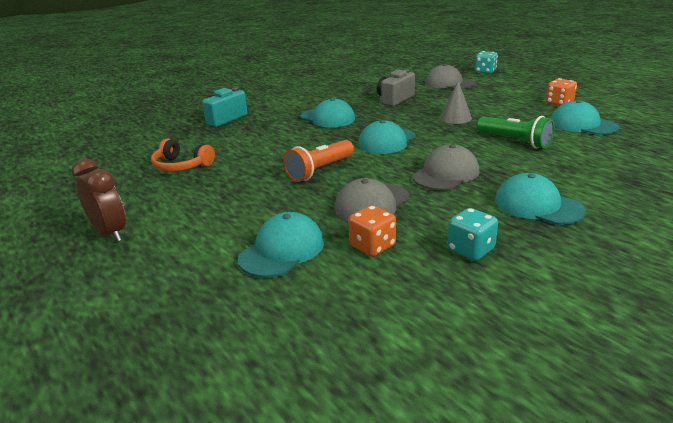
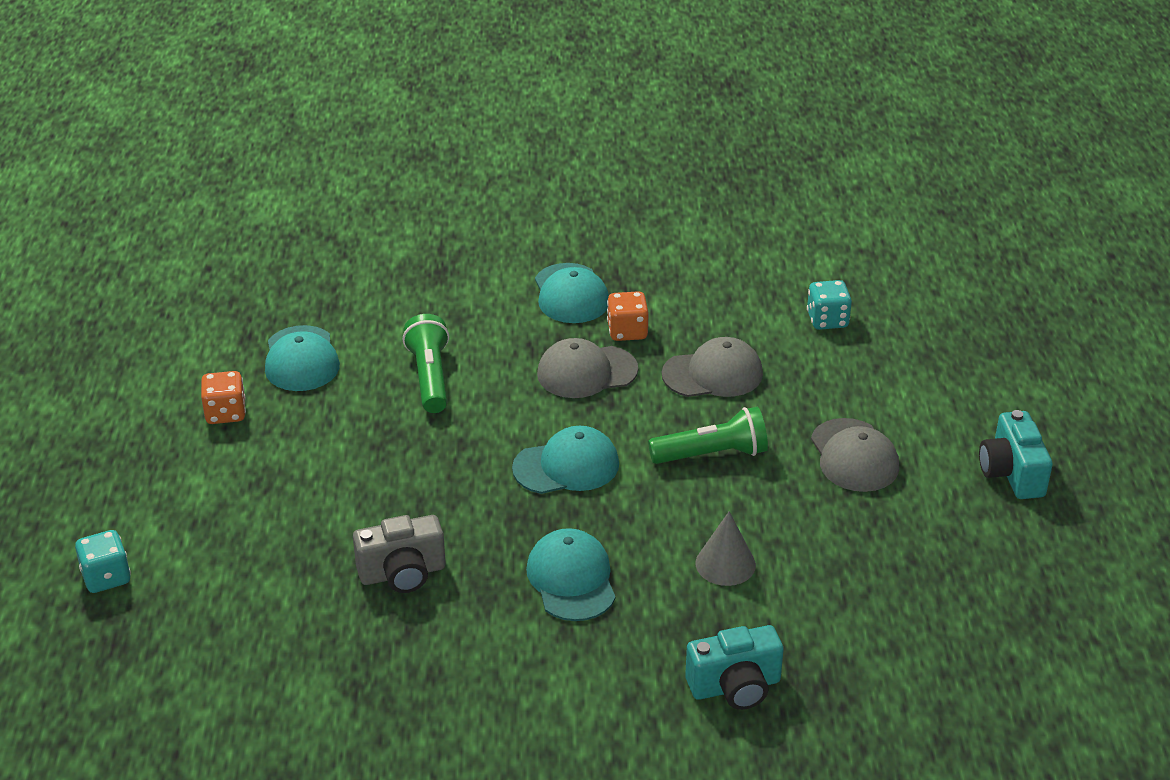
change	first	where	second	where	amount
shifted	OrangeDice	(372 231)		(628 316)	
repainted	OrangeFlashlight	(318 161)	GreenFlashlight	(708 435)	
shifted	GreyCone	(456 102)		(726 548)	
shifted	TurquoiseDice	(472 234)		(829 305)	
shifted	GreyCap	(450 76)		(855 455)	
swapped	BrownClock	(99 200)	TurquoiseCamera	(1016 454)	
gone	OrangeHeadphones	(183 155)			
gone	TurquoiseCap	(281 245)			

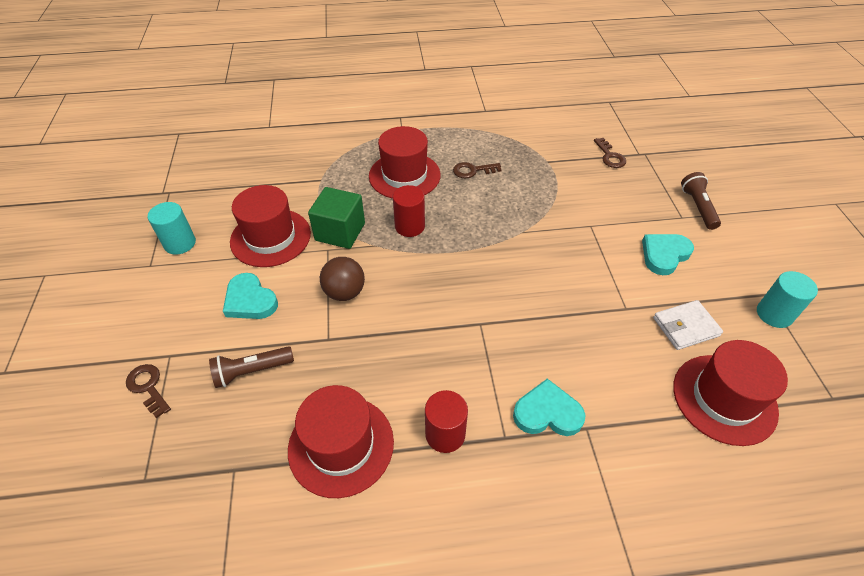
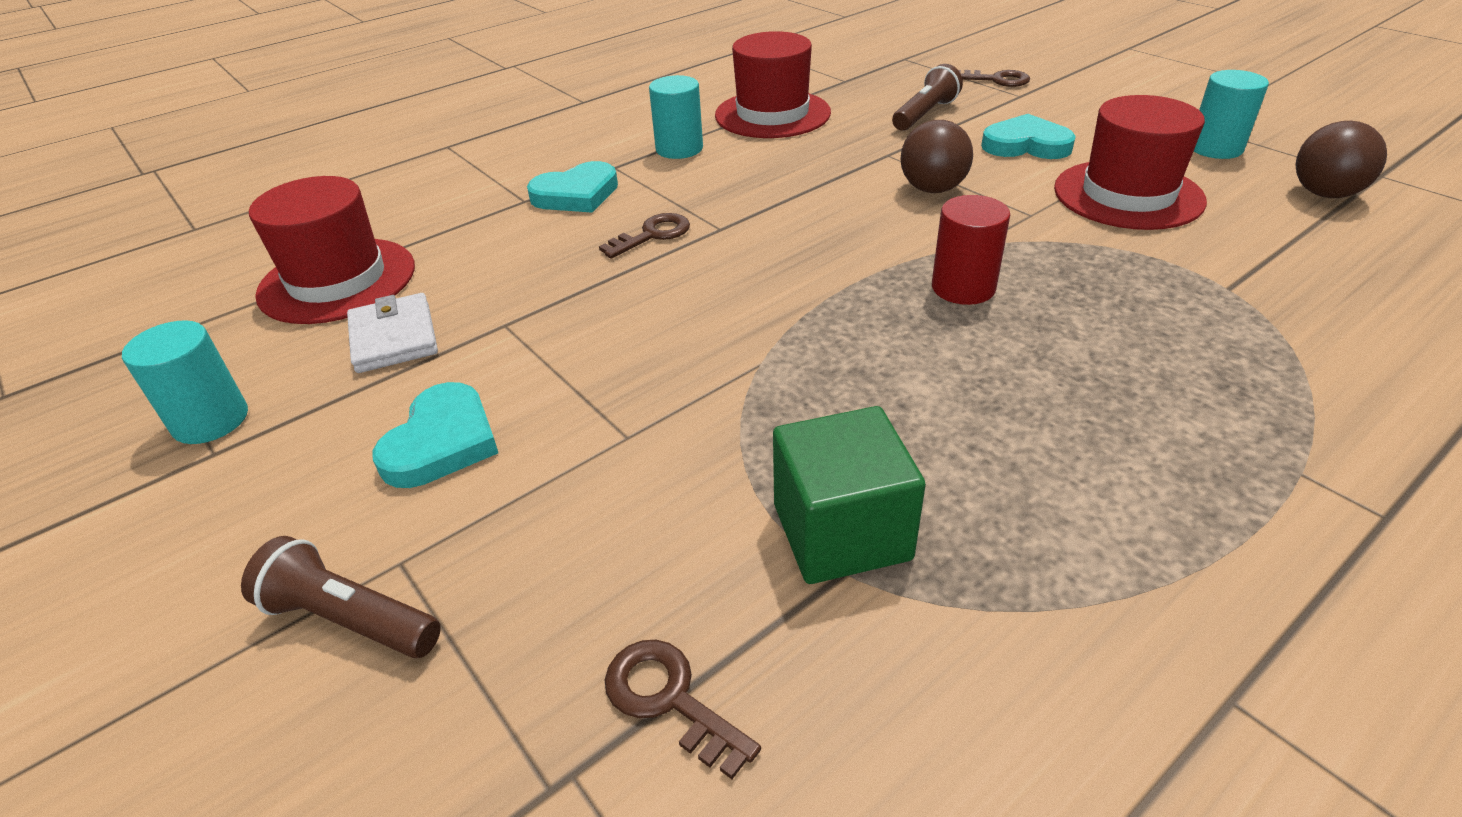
change	first	where	second	where	amount
rotated	BrownFlashlight	(701 201)		(341 597)	150 degrees clockwise
rotated	WhiteWallet	(688 325)		(392 333)	60 degrees counterclockwise
shifted	BrownKey	(477 170)		(644 236)	
repainted	RedCylinder	(446 421)	TurquoiseCylinder	(676 117)	
shifted	GreenCube	(336 218)		(849 495)	
new			BrownBall	(1341 159)	
gone	RedHat	(405 162)			

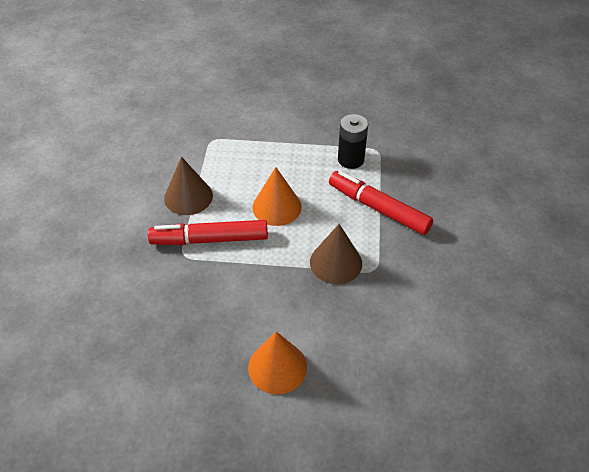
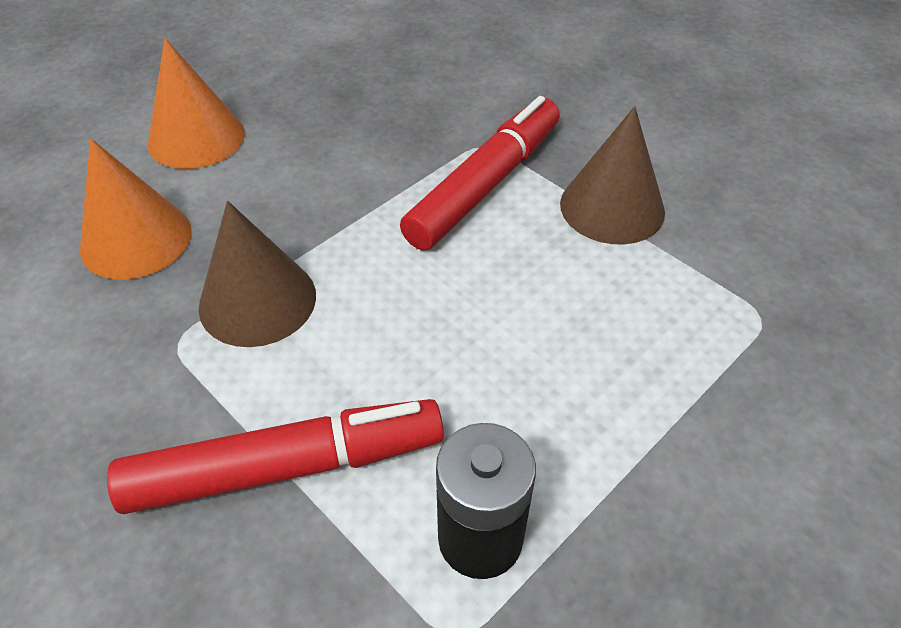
change	first	where	second	where	amount
shifted	OrangeCone	(277 196)		(136 209)	

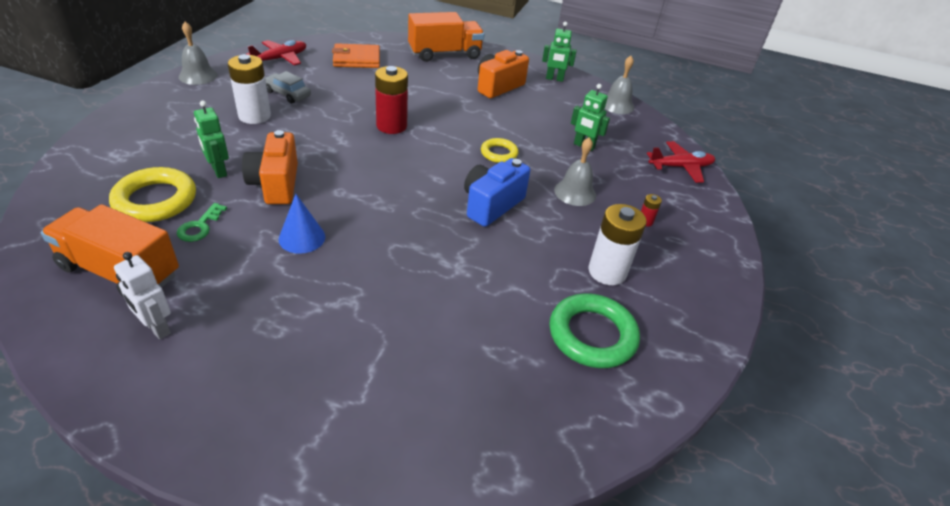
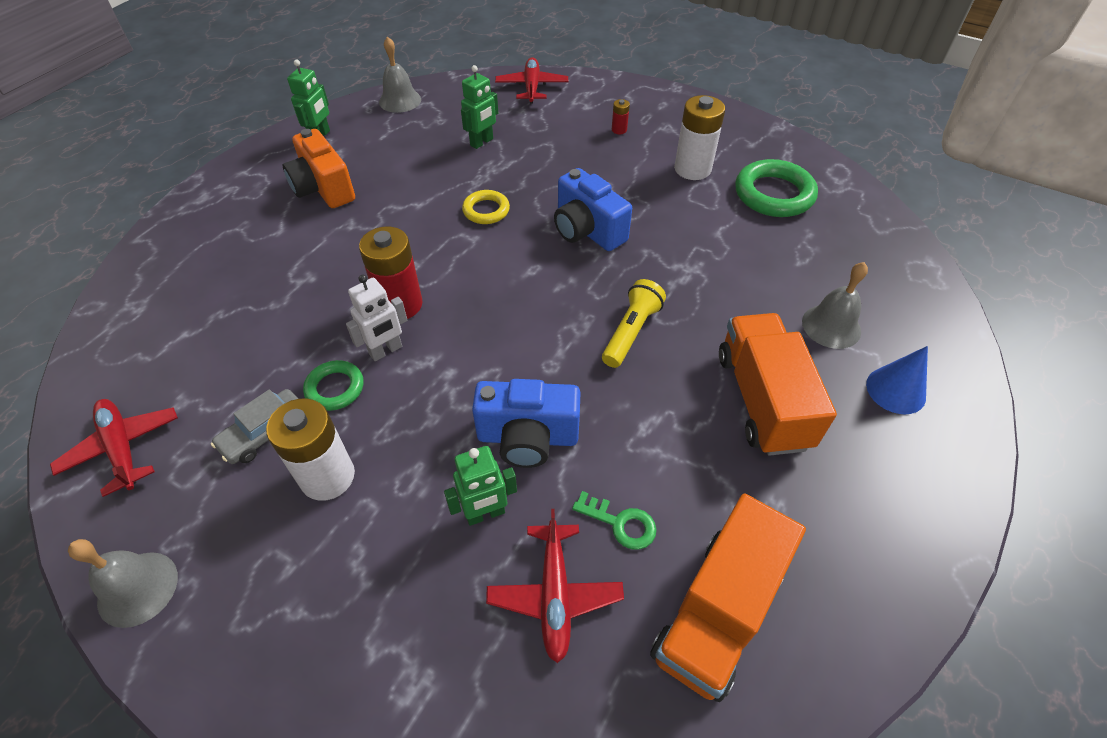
change	first	where	second	where	amount
new			GreenRing	(333 385)	
shifted	WhiteRobot	(142 295)		(377 318)	
repainted	OrangeCamera	(270 167)	BlueCamera	(526 423)	
swapped	YellowRing	(152 194)	RedPlane	(555 586)	
new			YellowFlashlight	(634 323)	
shifted	OrangeTruck	(446 37)		(778 384)	
shifted	GreyBell	(575 171)		(835 305)	
shifted	BlueCone	(302 224)		(897 380)	
gone	OrangeWallet	(356 55)			

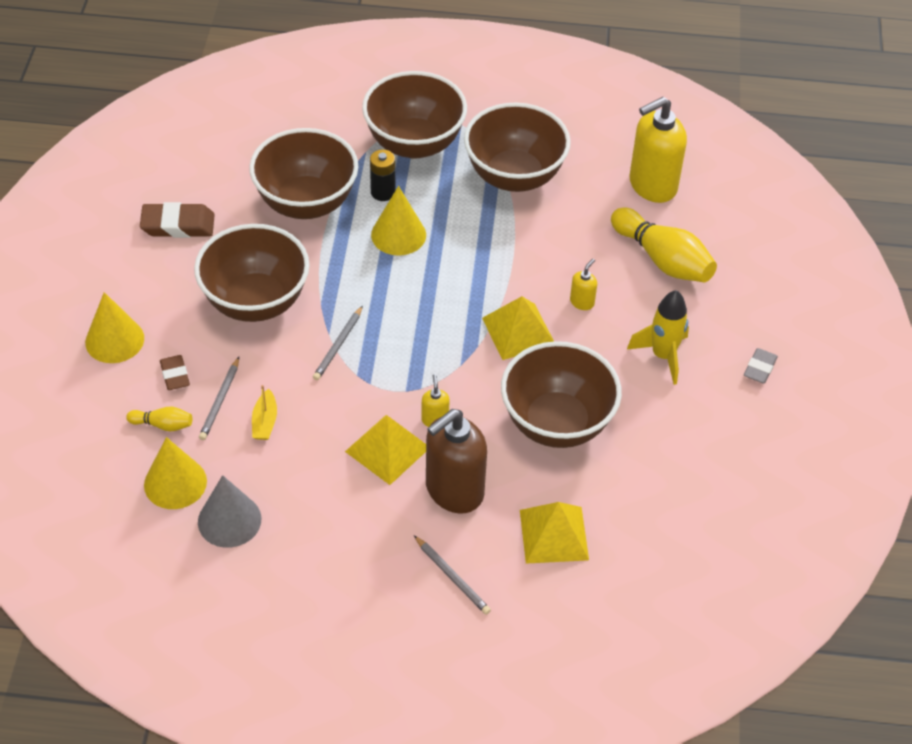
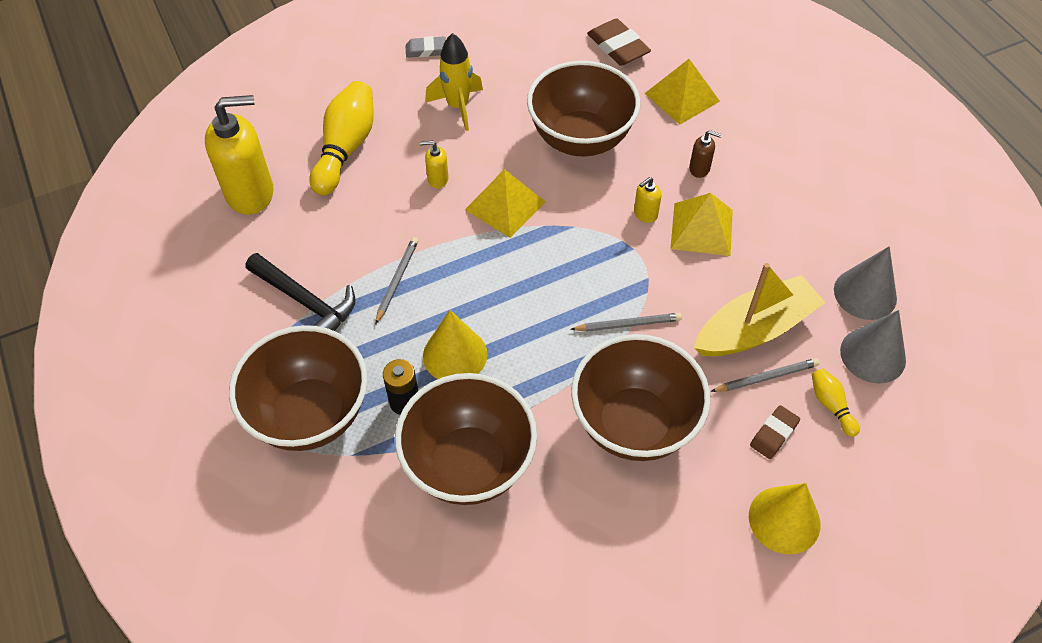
change	first	where	second	where	amount
rotated	YellowSoapDispenser	(658 150)		(239 155)	45 degrees counterclockwise
swapped	BrownBowl	(517 147)	BlackHammer	(300 292)	
shifted	GreyPencil	(452 575)		(396 281)	
shifted	BrownEraser	(177 220)		(619 42)	
scaled	BrownSoapDispenser	(456 461)		(705 154)	x0.43
scaled	YellowBoat	(264 412)		(760 310)	x2.22
repainted	YellowCone	(175 473)	GreyCone	(873 347)	

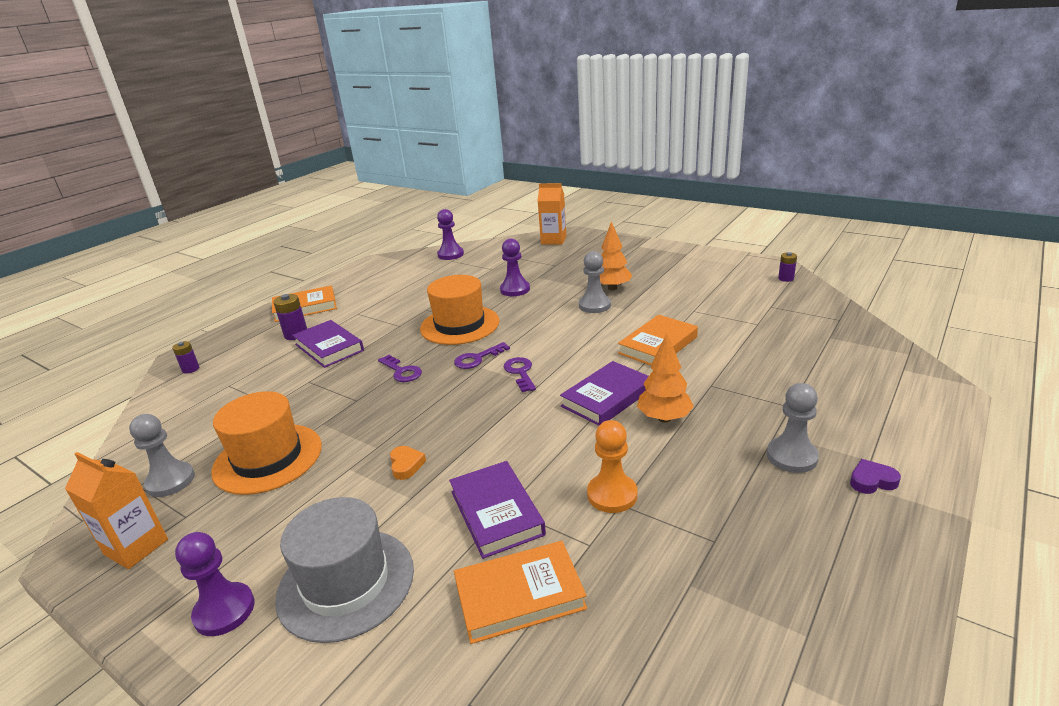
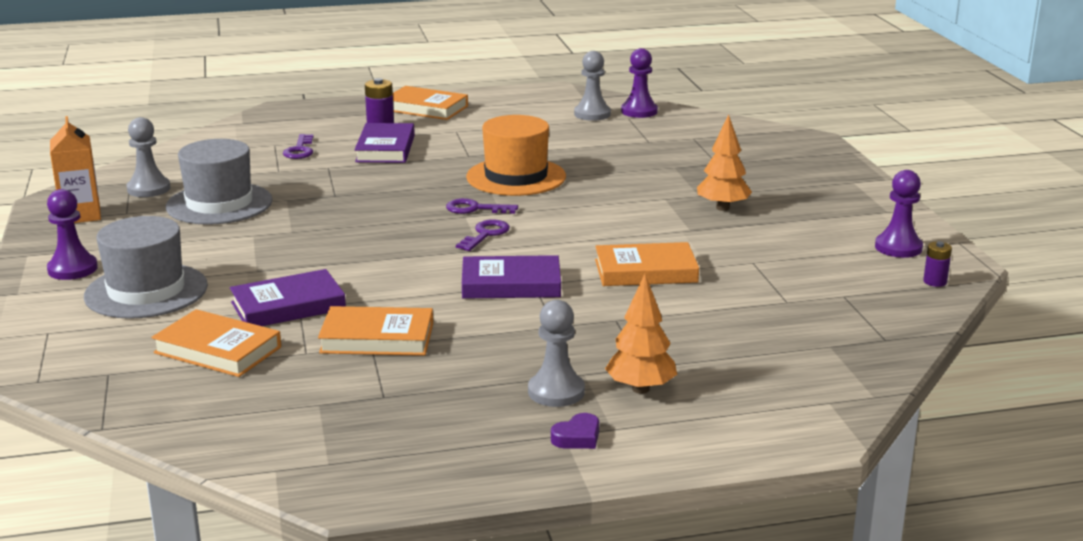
change	first	where	second	where	amount
repainted	OrangeHat	(266 443)	GreyHat	(219 182)	
rotated	PurpleBook	(497 510)		(288 297)	45 degrees clockwise
shifted	PurpleKey	(400 368)		(298 146)	
swapped	OrangePawn	(612 466)	OrangeBook	(375 331)	
rotated	PurpleHeart	(875 476)		(575 431)	105 degrees clockwise
shifted	GreyPawn	(595 282)		(592 86)	
shifted	OrangeTree	(665 377)		(641 334)	
shifted	PurplePawn	(515 267)		(899 214)	
gone	PurpleBattery	(185 357)			
gone	OrangeHeart	(408 463)			
gone	OrangeCarton	(552 214)			

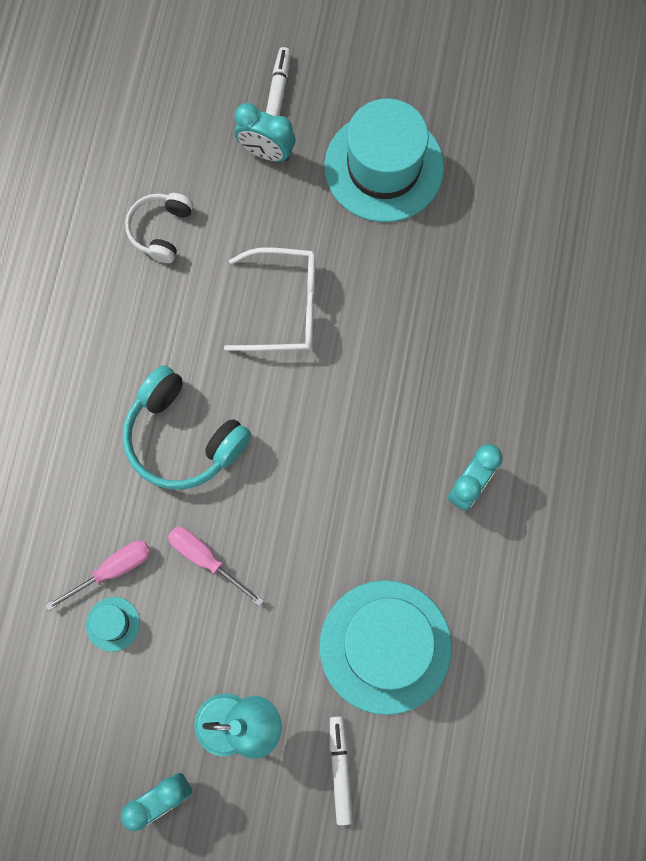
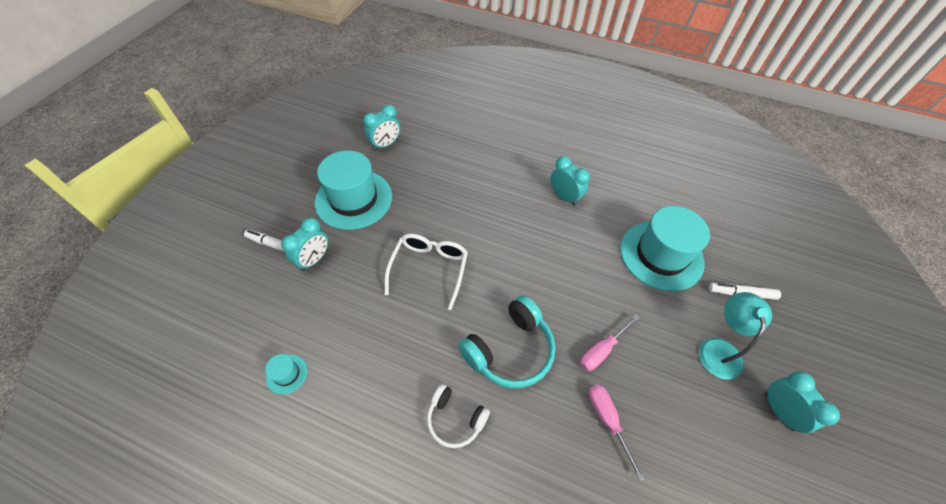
change	first	where	second	where	amount
shifted	TurquoiseHat	(113 624)		(286 374)	
new			TurquoiseClock	(381 128)	
shifted	WhiteHeadphones	(159 228)		(458 416)	

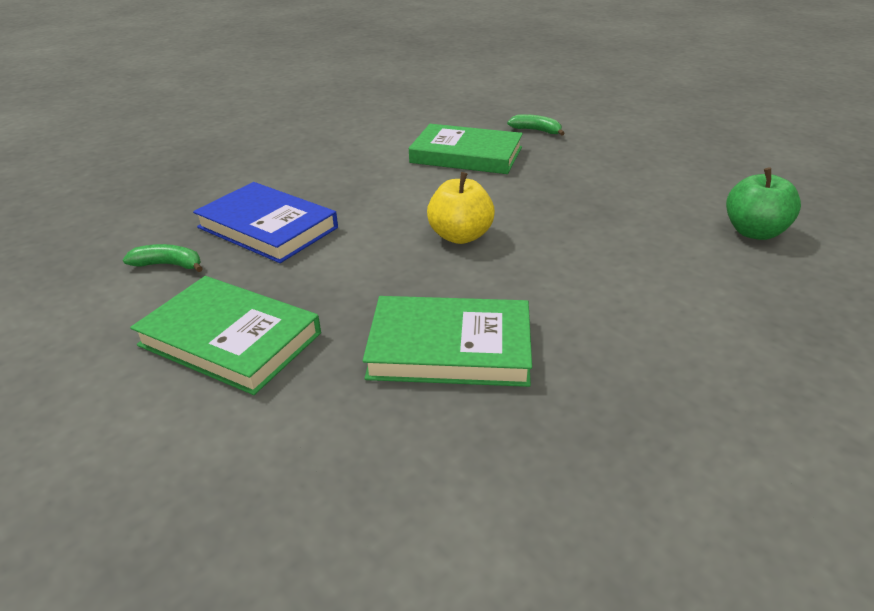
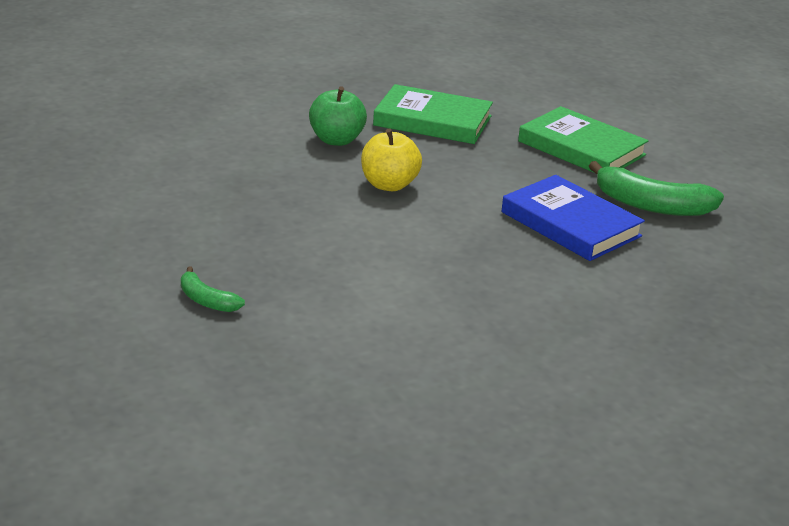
change	first	where	second	where	amount
shifted	GreenApple	(763 204)		(338 116)	
scaled	GreenBanana	(163 258)		(656 188)	x1.84
gone	GreenBook	(466 149)			

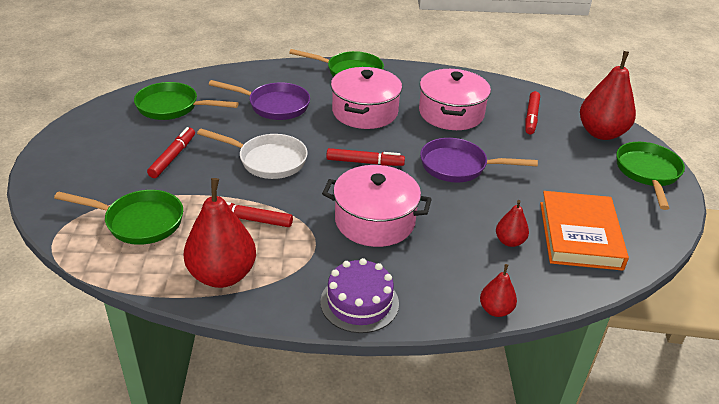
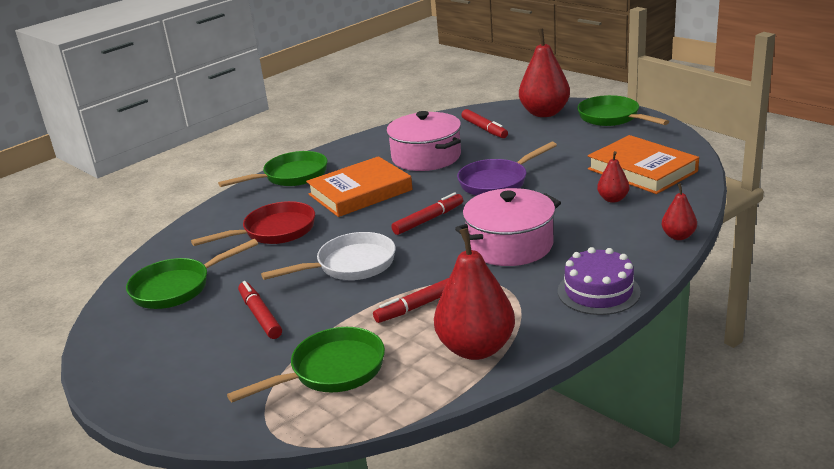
change	first	where	second	where	amount
repainted	PurplePan	(259 100)	RedPan	(253 223)	
swapped	PinkPot	(366 98)	OrangeBook	(359 186)	

